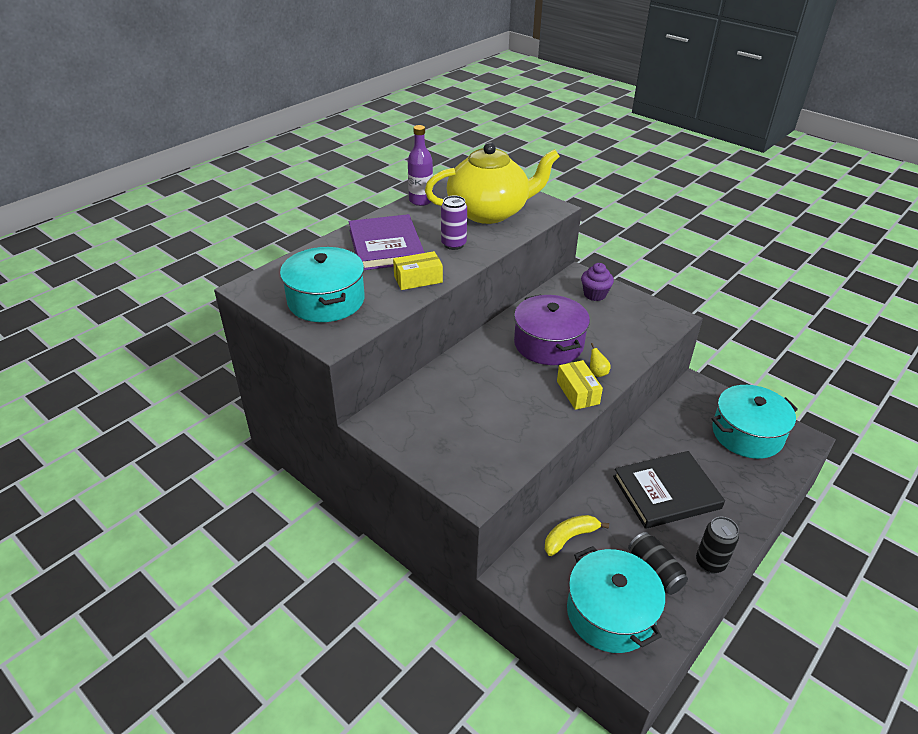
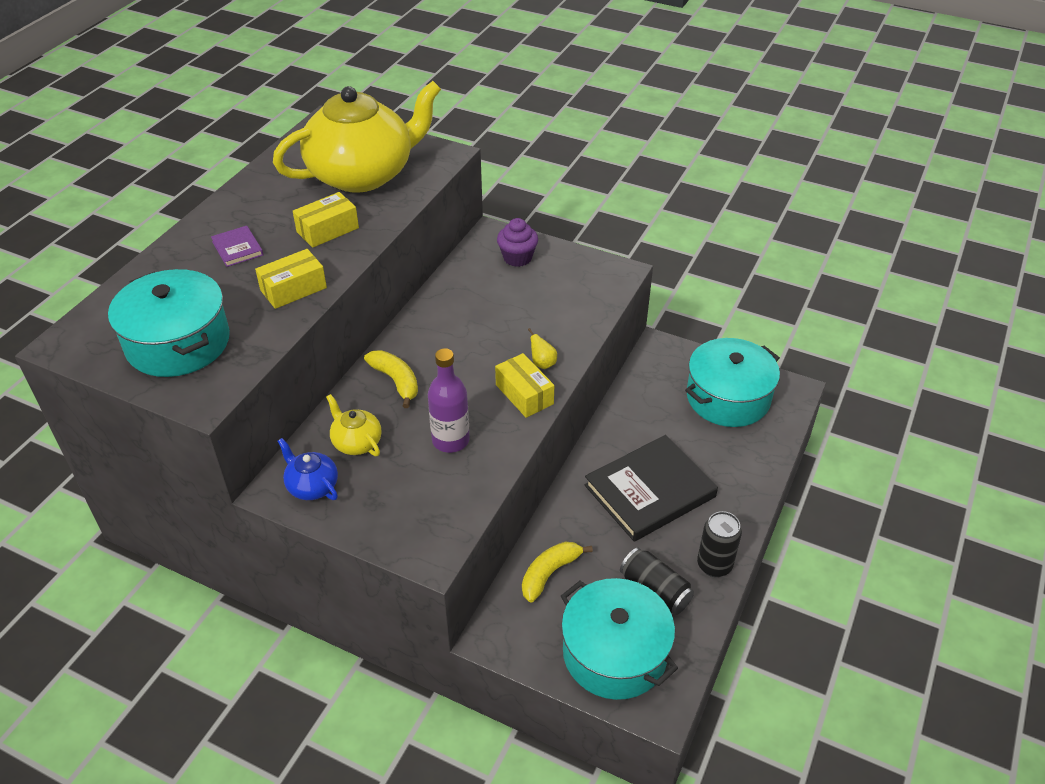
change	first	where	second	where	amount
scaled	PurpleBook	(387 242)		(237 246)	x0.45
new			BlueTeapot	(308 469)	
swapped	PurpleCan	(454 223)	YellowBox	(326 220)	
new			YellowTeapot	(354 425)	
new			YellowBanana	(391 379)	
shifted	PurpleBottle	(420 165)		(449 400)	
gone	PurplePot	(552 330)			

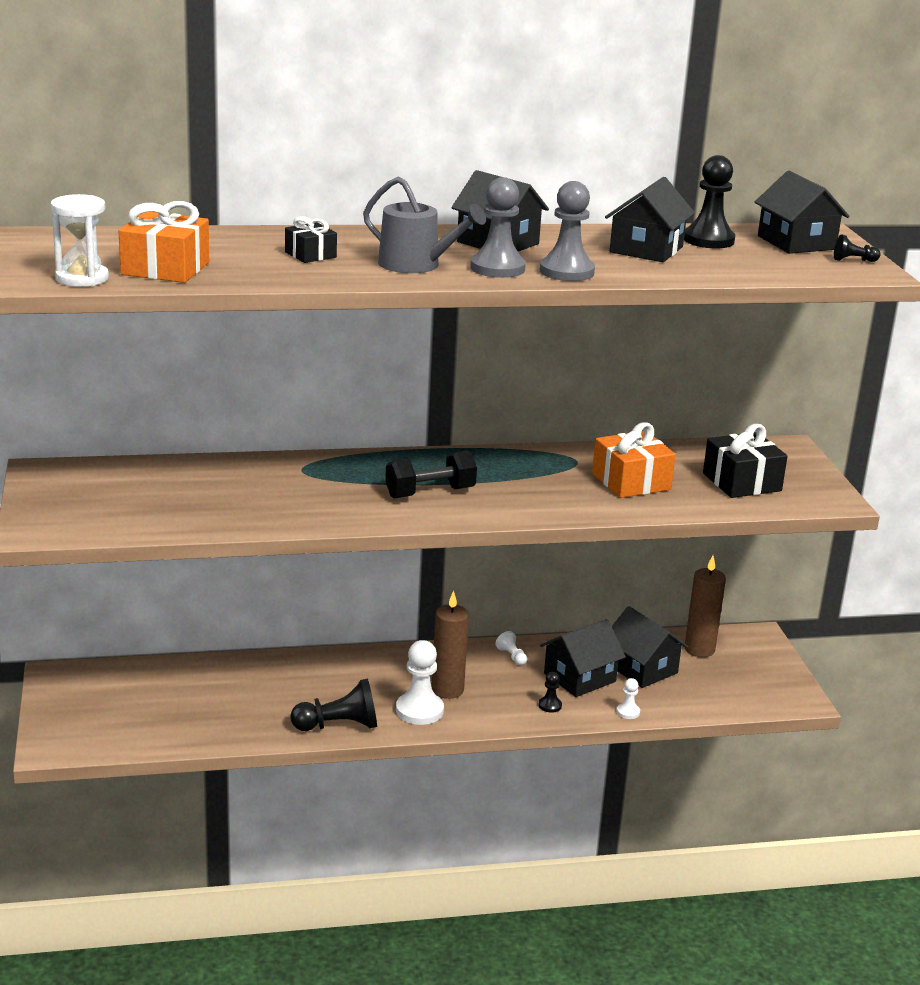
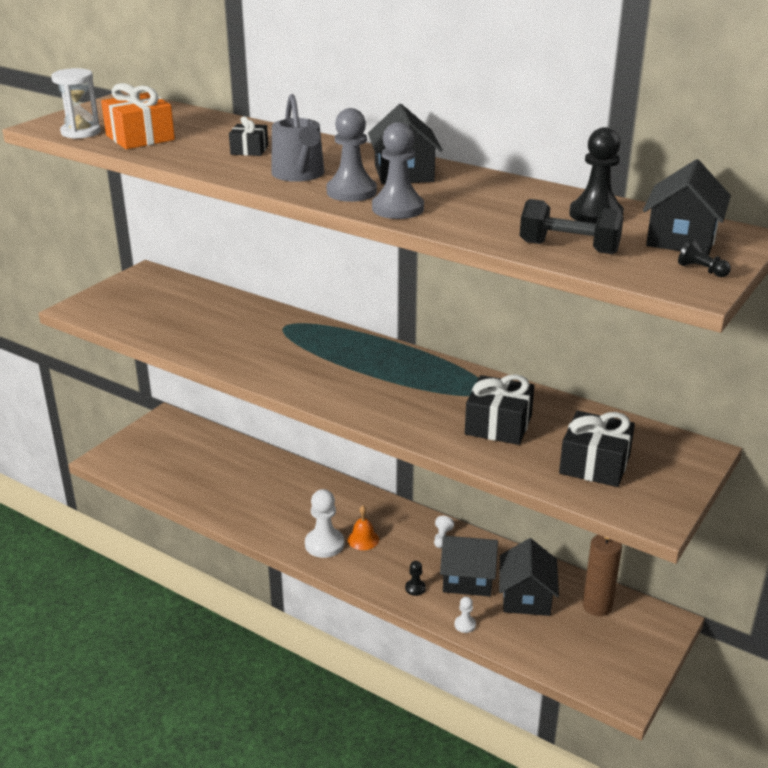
change	first	where	second	where	amount
swapped	BrownCandle	(450 645)	OrangeBell	(363 528)	
repainted	OrangeGift	(634 460)	BlackGift	(499 409)	
shifted	BlackDumbbell	(431 475)		(572 226)	
gone	BlackPawn	(334 705)			
gone	BlackHouse	(650 219)			

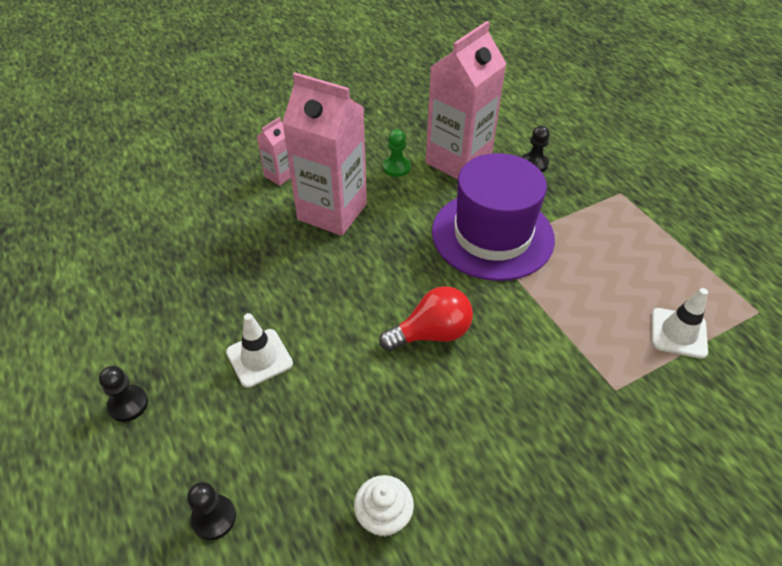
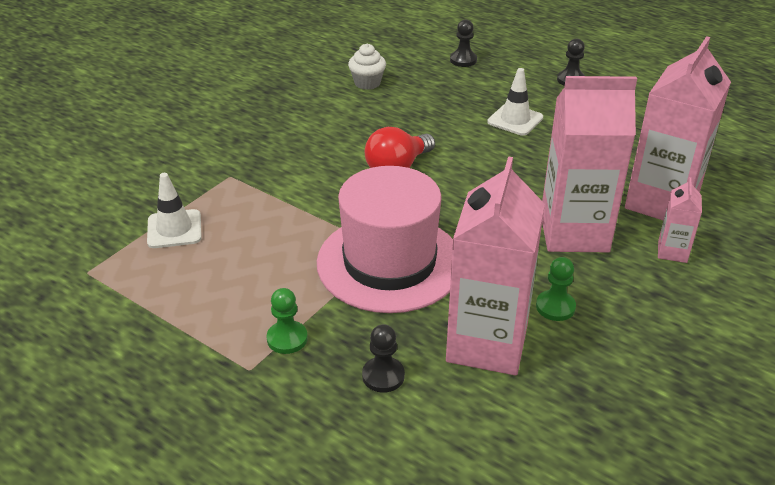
change	first	where	second	where	amount
new			GreenPawn	(287 321)	
repainted	PurpleHat	(493 217)	PinkHat	(385 239)	
new			PinkCarton	(678 128)	

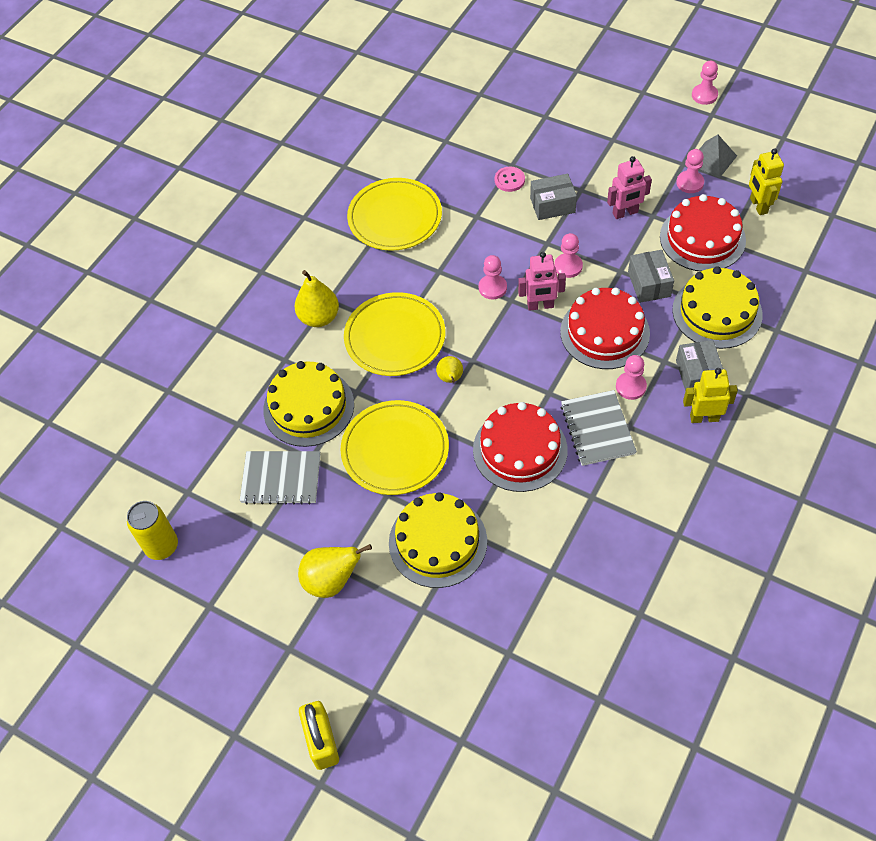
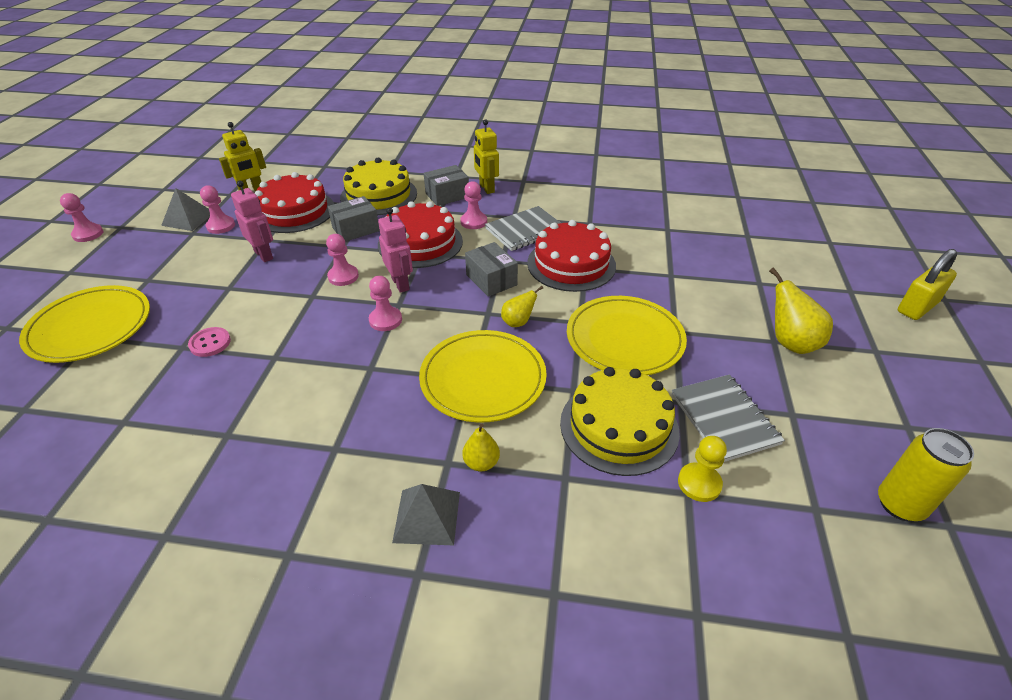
change	first	where	second	where	amount
shifted	YellowPlate	(394 214)		(84 324)	
new			GreyPyramid	(426 514)	
scaled	YellowPear	(316 298)		(481 447)	x0.59
shifted	GreyBox	(553 197)		(491 269)	
new			YellowPawn	(702 469)	
gone	YellowCake	(438 540)			

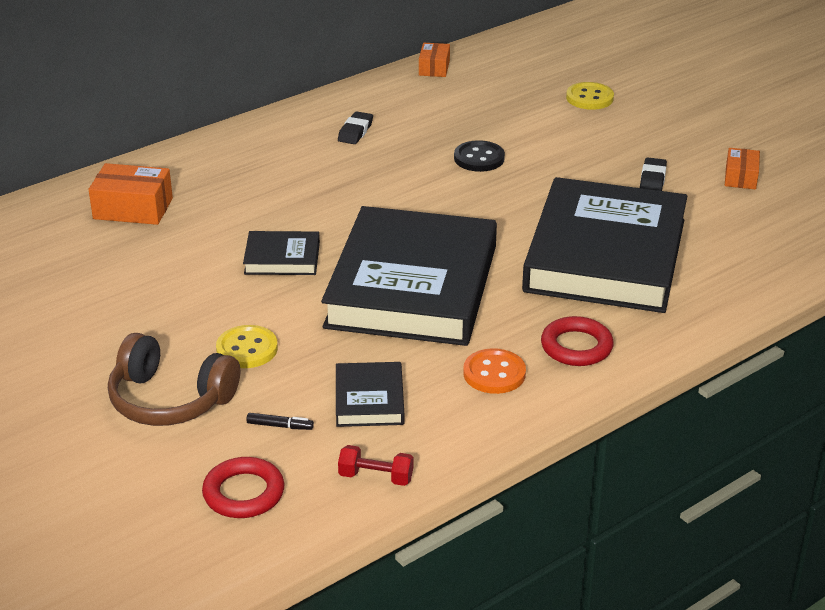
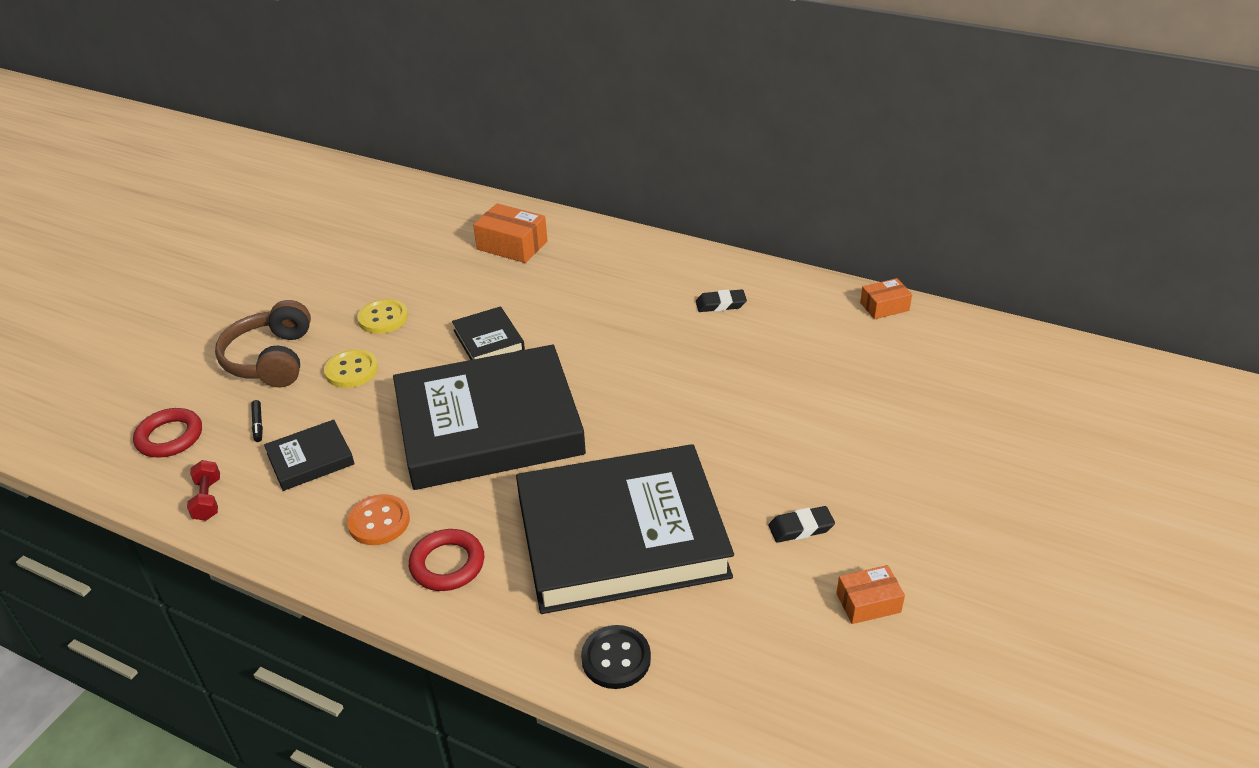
change	first	where	second	where	amount
shifted	YellowButton	(590 96)		(382 316)	
rotated	OrangeBox	(131 194)		(510 233)	45 degrees counterclockwise
shifted	BlackButton	(479 156)		(616 657)	

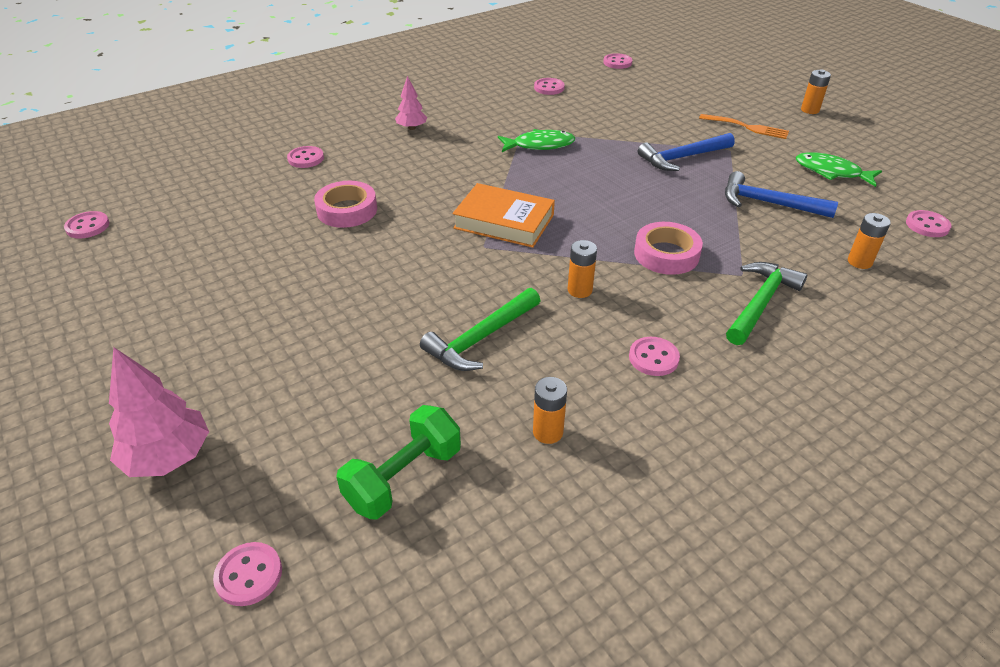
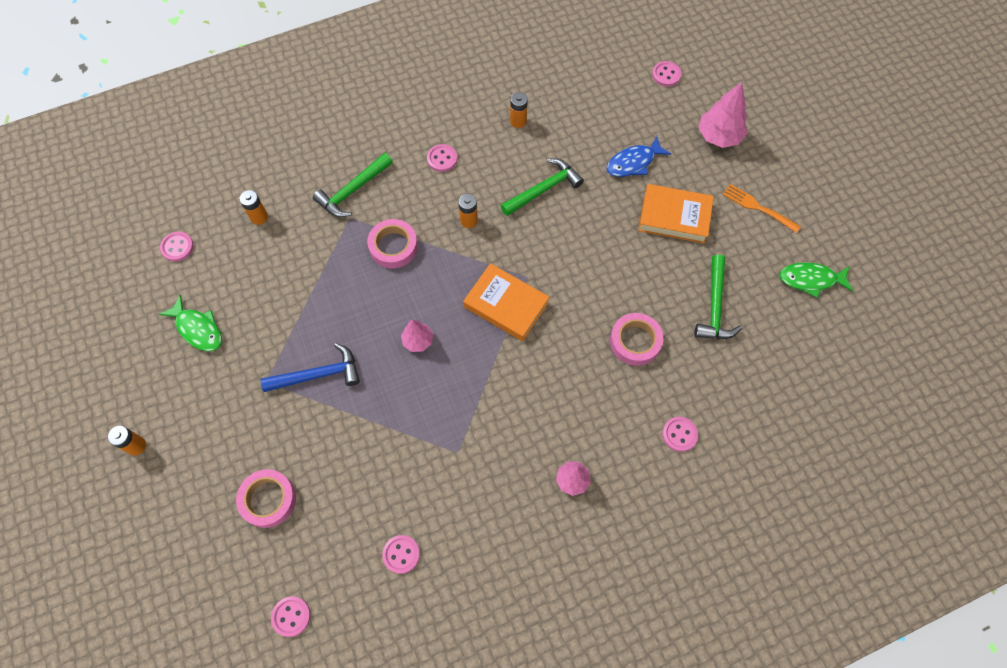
change	first	where	second	where	amount
new			PinkTape	(266 498)	
new			PinkTree	(417 336)	
new			BlueFish	(638 156)	
new			OrangeBook	(676 214)	
new			GreenHammer	(718 297)	
shifted	OrangeFork	(744 126)		(762 208)	
shifted	GreenFish	(536 140)		(816 280)	
gone	PinkButton	(86 225)			
gone	GreenDumbbell	(398 462)			
gone	BlueHammer	(781 194)			

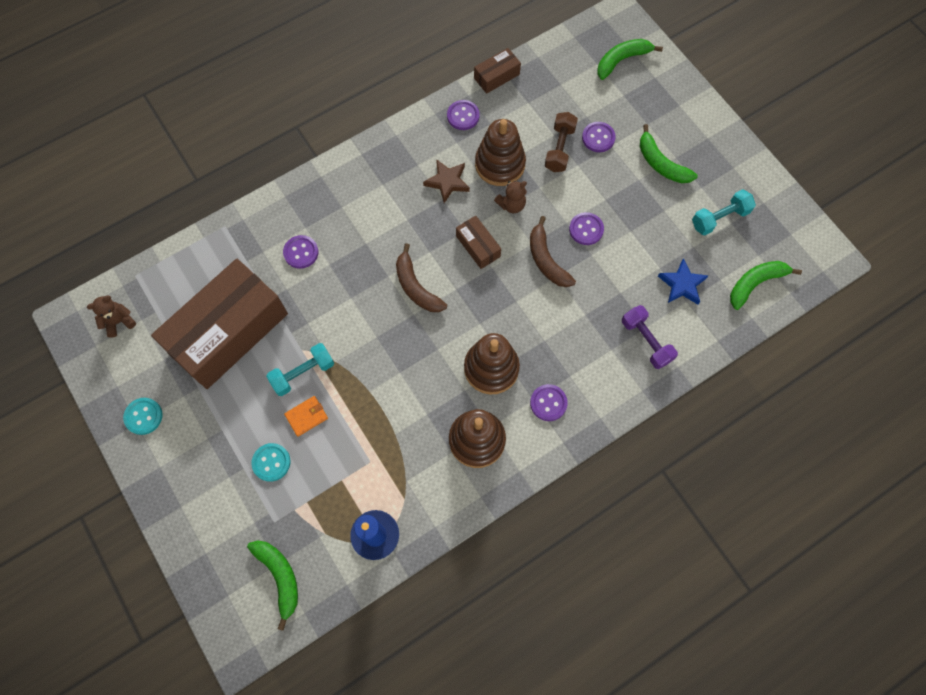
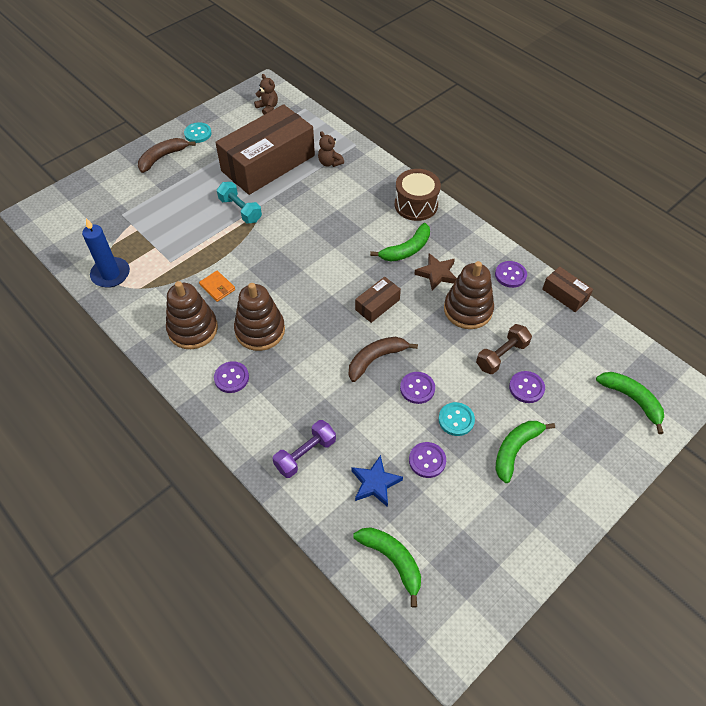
change	first	where	second	where	amount
shifted	BrownBanana	(421 277)		(167 155)	
shifted	OrangeWallet	(306 416)		(217 286)	
rotated	BrownBox	(219 324)		(265 149)	75 degrees counterclockwise
shifted	BrownTeddyBear	(510 196)		(331 149)	
shifted	GreenBanana	(272 585)		(400 242)	
new			BrownDrum	(418 195)	
shifted	PurpleButton	(300 252)		(427 460)	
shifted	TurquoiseButton	(271 462)		(456 419)	
rotated	BrownDumbbell	(561 142)		(504 349)	45 degrees counterclockwise
gone	TurquoiseDumbbell	(724 212)			

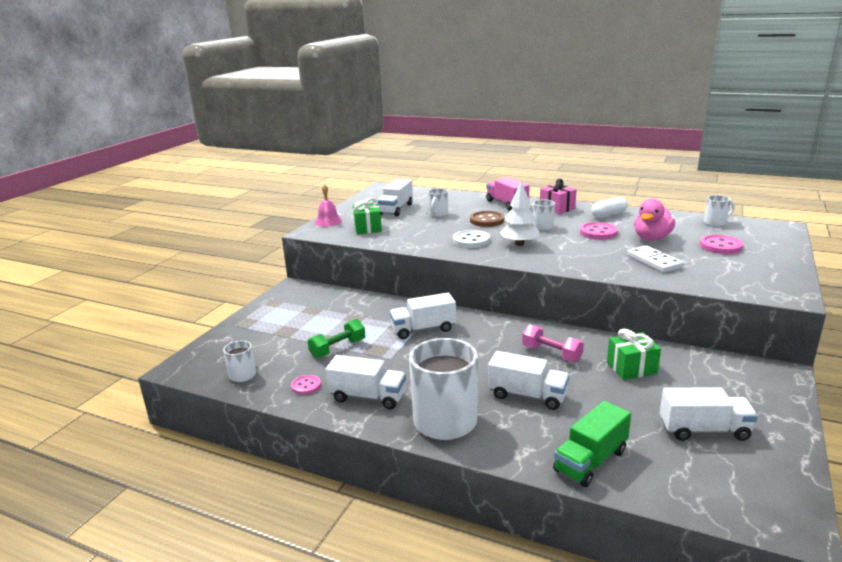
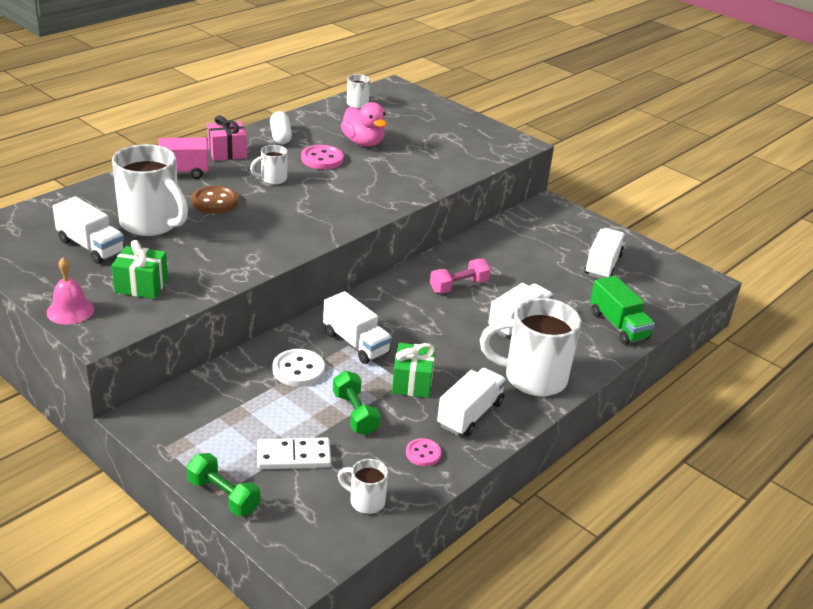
change	first	where	second	where	amount
scaled	WhiteMug	(438 202)		(150 190)	x2.10
new			GreenDumbbell	(223 484)	
shifted	WhiteDomino	(655 259)		(294 453)	
shifted	WhiteButton	(471 239)		(299 368)	
rotated	WhiteTruck	(422 316)		(357 327)	45 degrees counterclockwise
shifted	GreenGift	(634 354)		(413 370)	
gone	WhiteTree	(519 213)			
gone	PinkButton	(721 244)			

